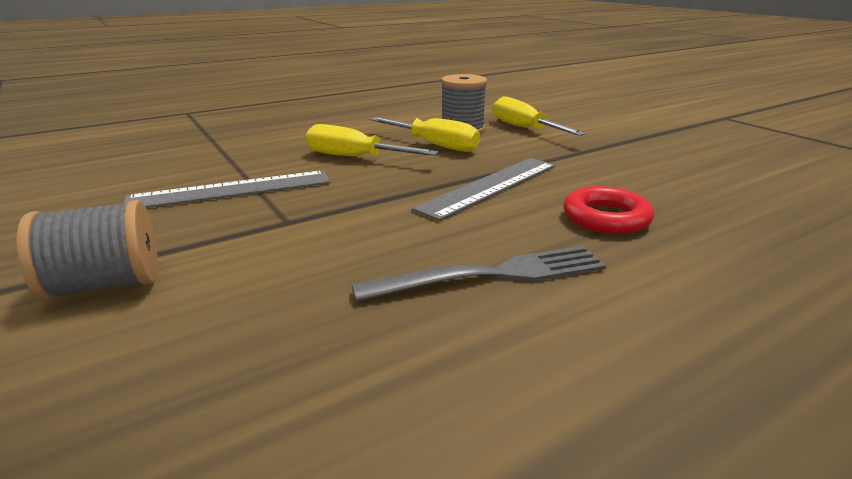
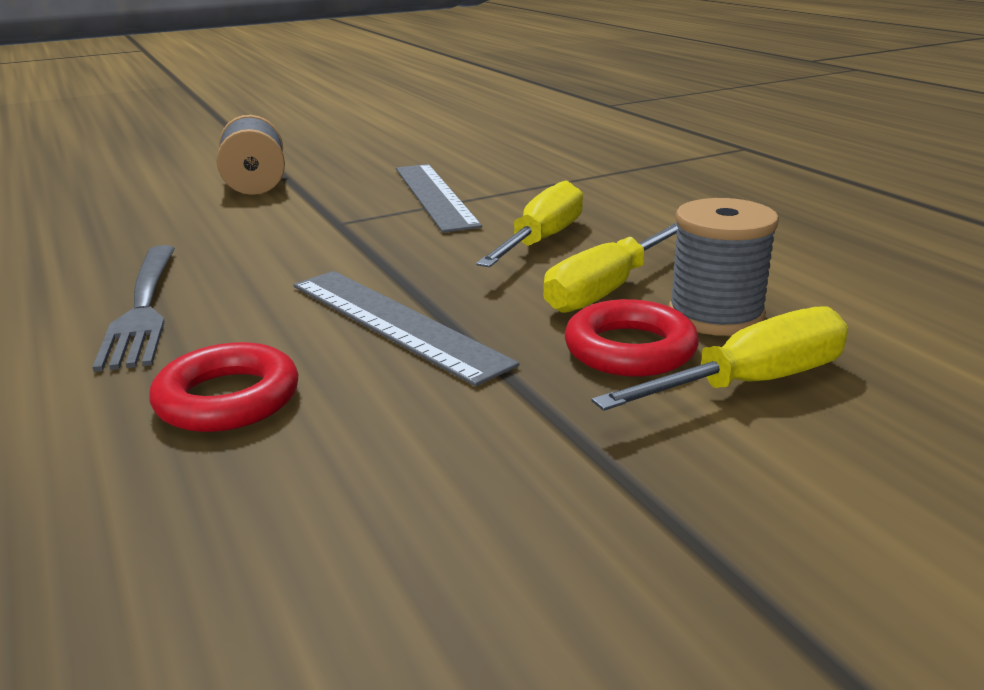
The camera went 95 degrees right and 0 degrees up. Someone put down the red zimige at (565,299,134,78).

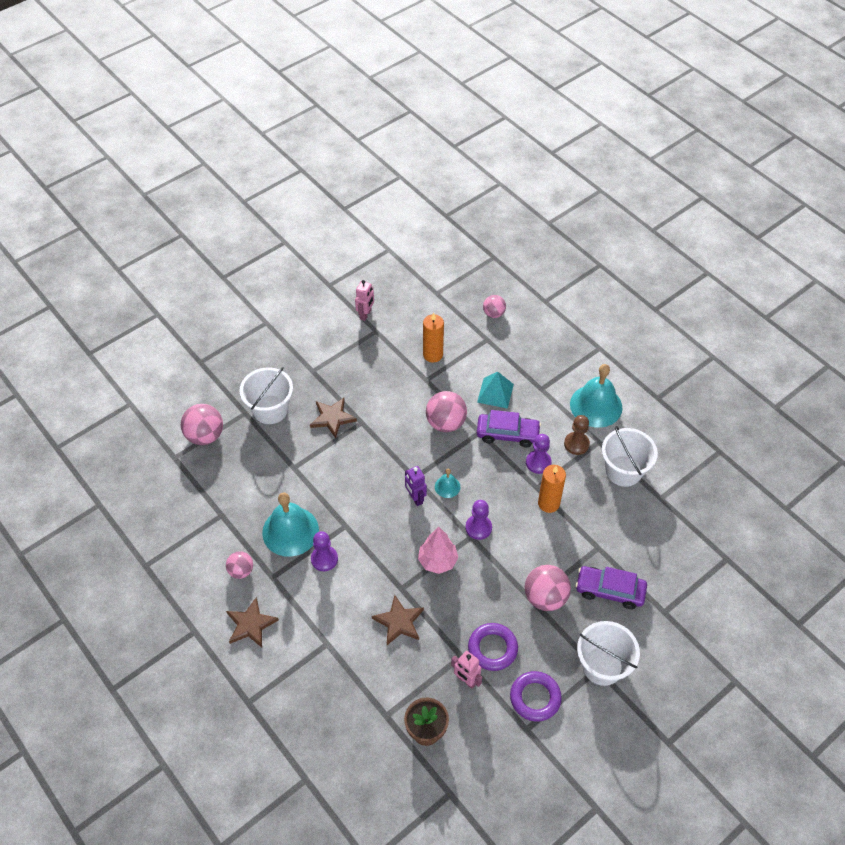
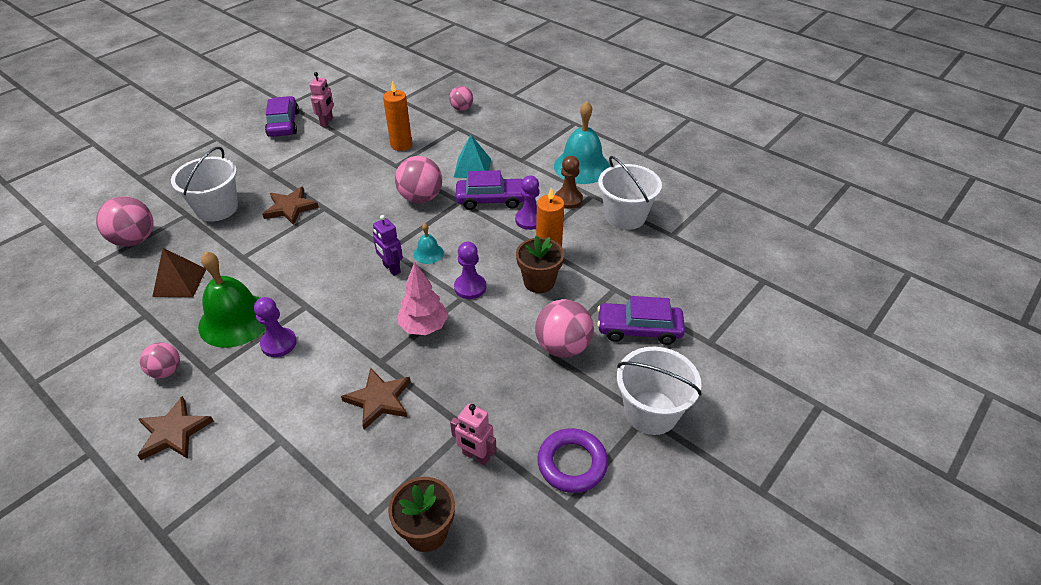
The camera went 10 degrees left and 10 degrees down. Someone took away the purple zimige at (468,623,50,48). Someone put down the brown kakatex at (152,248,54,49). Someone put down the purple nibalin at (265,96,34,41). Someone put down the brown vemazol at (516,236,48,57). Someone repainted the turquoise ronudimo at (262,492,57,65), which became the green ronudimo at (198,251,67,97).

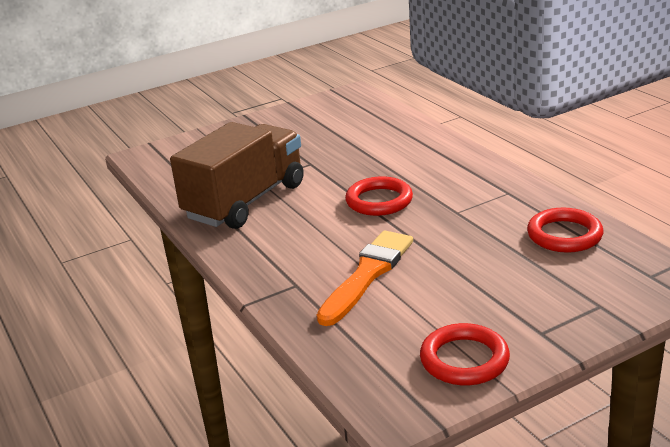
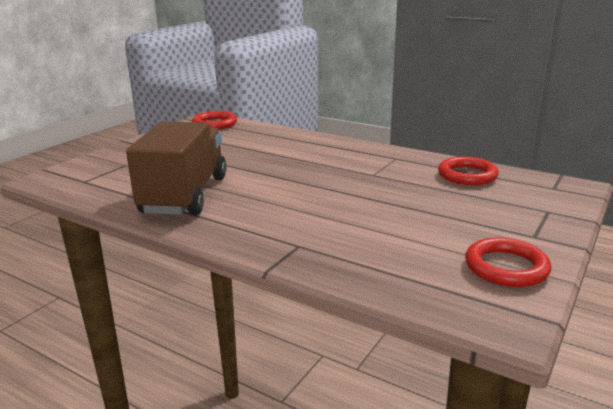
The camera went 30 degrees left and 5 degrees down. Someone took away the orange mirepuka at (317,231,96,95). Someone carried the red zimige from (345,177,68,39) to (192,111,45,19).

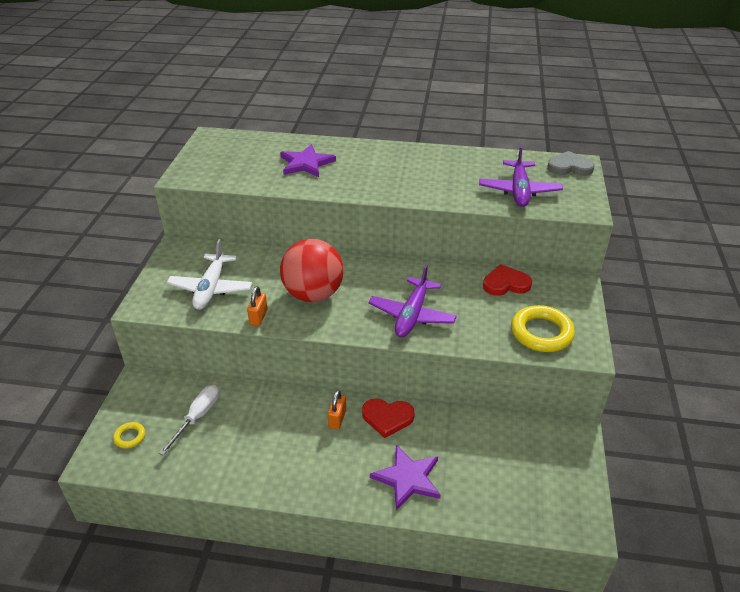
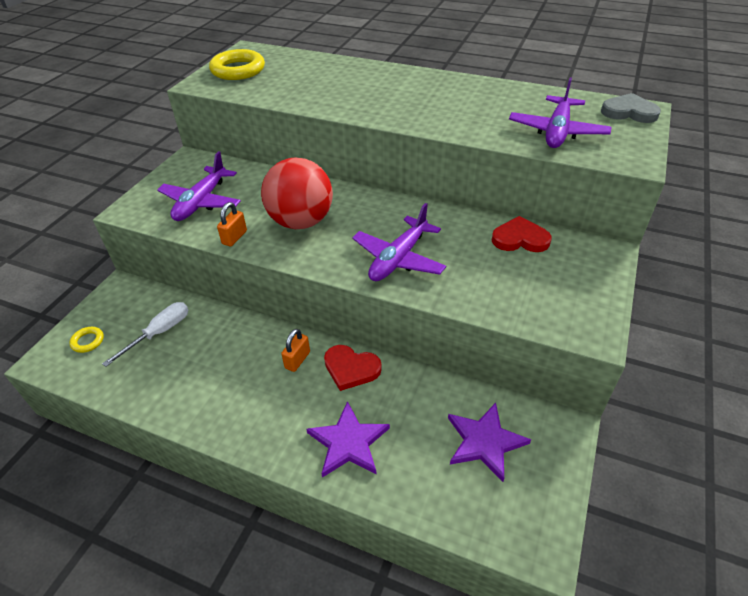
The camera went 15 degrees right and 5 degrees up. Someone carried the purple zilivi from (280,144,56,33) to (448,403,83,79). Someone carried the yellow zimige from (511,305,64,47) to (209,49,56,31). Someone repainted the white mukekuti at (166,239,86,71), which became the purple mukekuti at (157,151,84,70).

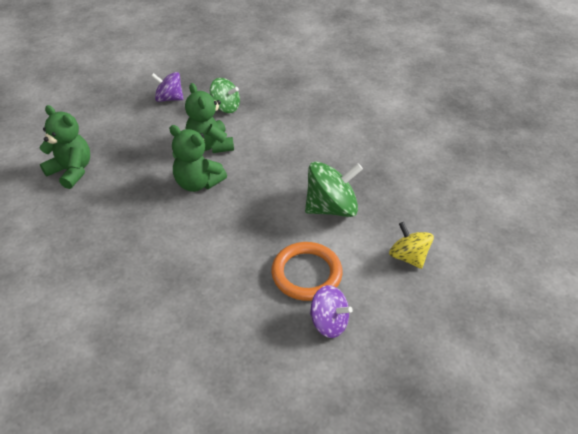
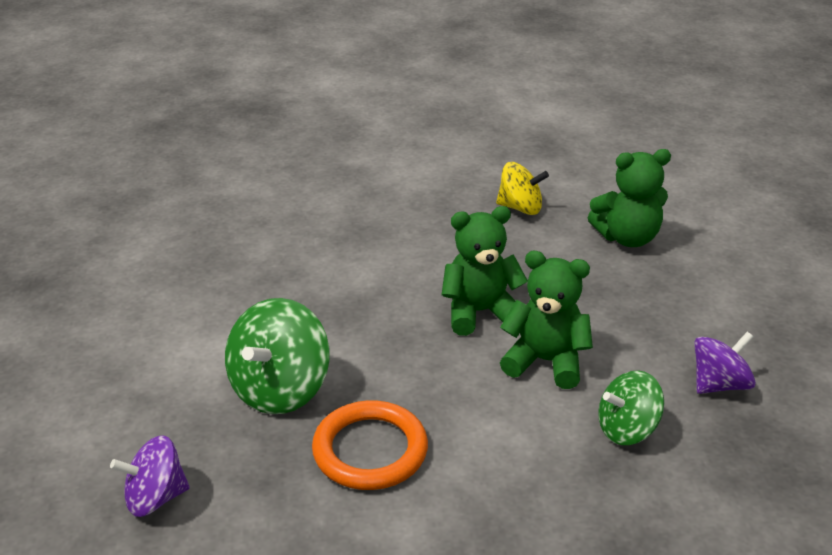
The camera went 135 degrees right and 10 degrees down. Someone carried the orange zimige from (271,242,72,59) to (312,400,116,90). Someone carried the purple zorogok from (310,285,43,53) to (110,436,80,81). Someone carried the yellow zorogok from (389,222,45,47) to (496,162,53,53).

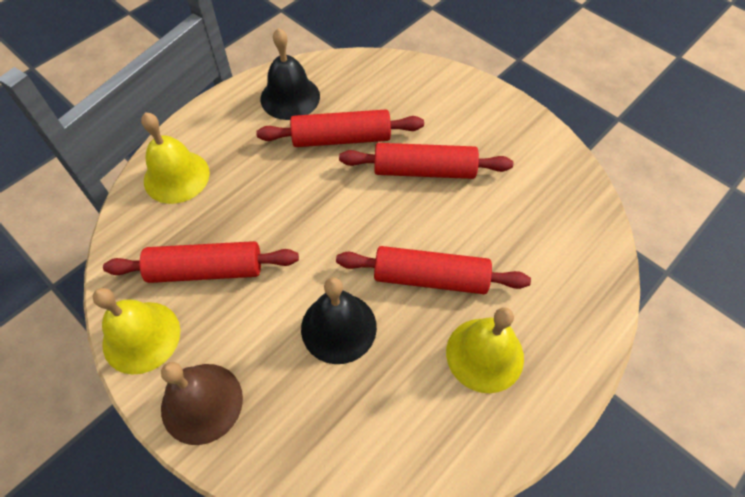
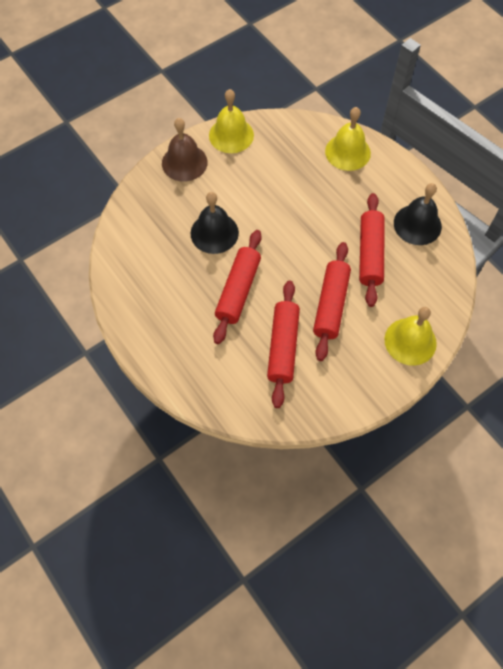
The camera went 100 degrees right and 5 degrees up. Someone carried the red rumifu from (103,241,196,42) to (267,280,33,128). Someone carried the yellow ronudimo from (446,308,78,85) to (385,307,52,59).

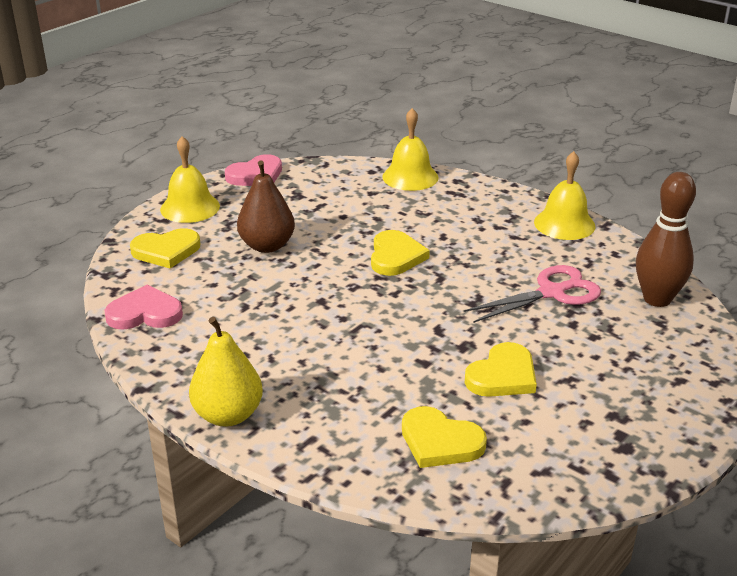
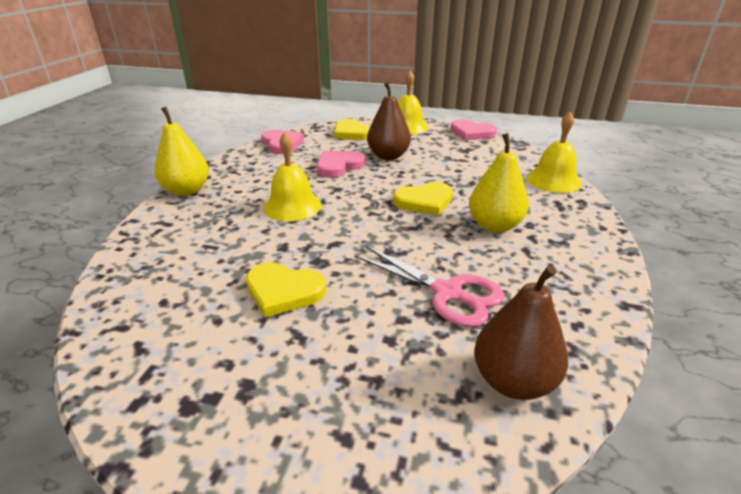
The camera went 65 degrees right and 0 degrees up. Someone took away the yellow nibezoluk at (402,406,85,62). Someone put down the pink nibezoluk at (317,151,48,27). Someone put down the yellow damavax at (469,133,60,100). Someone carried the yellow ronudimo from (534,151,61,89) to (263,132,59,89). Someone swapped the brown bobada at (636,172,60,135) for the brown damavax at (474,265,94,135).

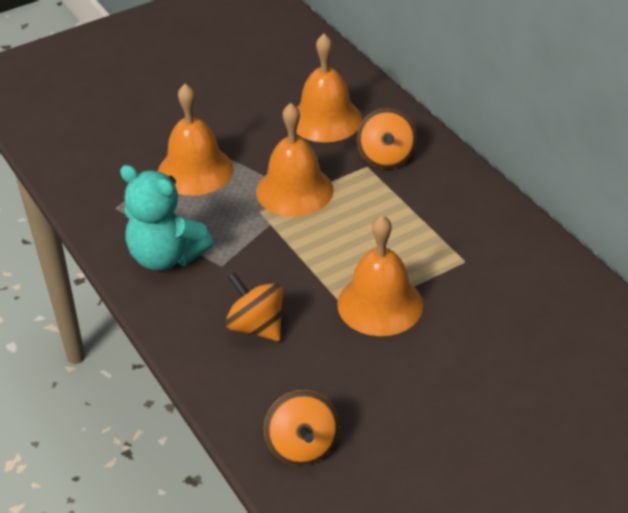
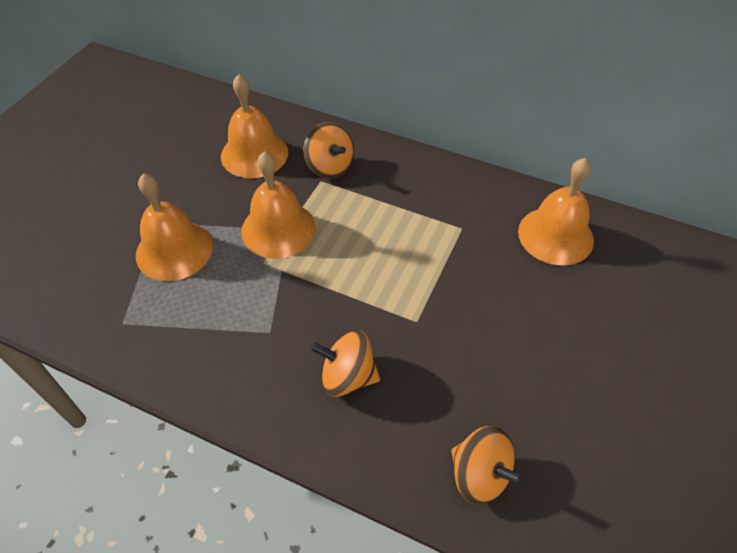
The camera went 35 degrees left and 10 degrees up. Someone took away the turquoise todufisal at (120,165,94,106). Someone carried the orange ronudimo from (337,215,86,121) to (518,158,76,108).

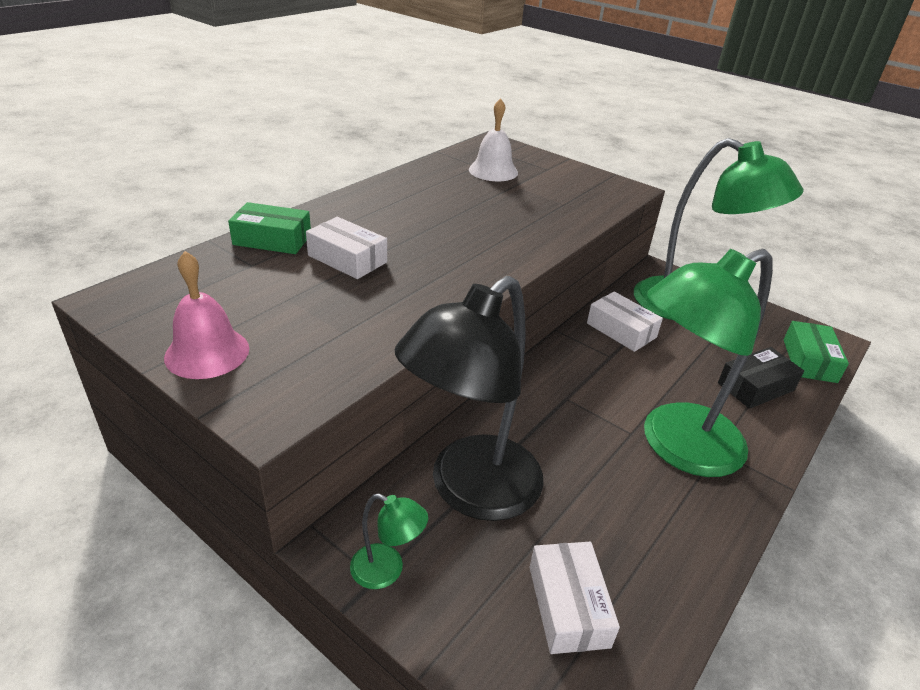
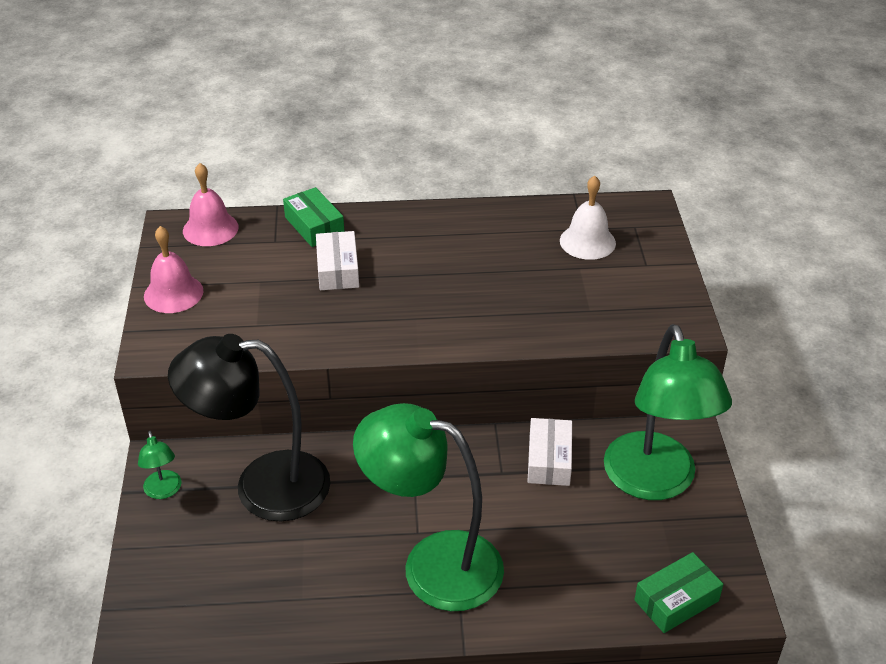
The camera went 50 degrees right and 5 degrees up. Someone took away the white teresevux at (530,542,90,112). Someone took away the black teresevux at (718,347,86,62). Someone put down the pink ronudimo at (183,163,56,83).

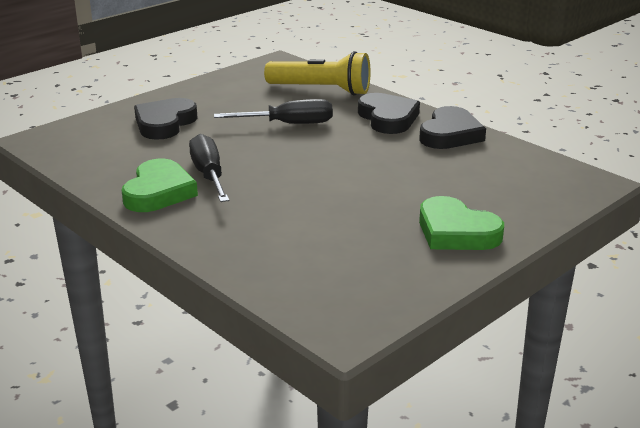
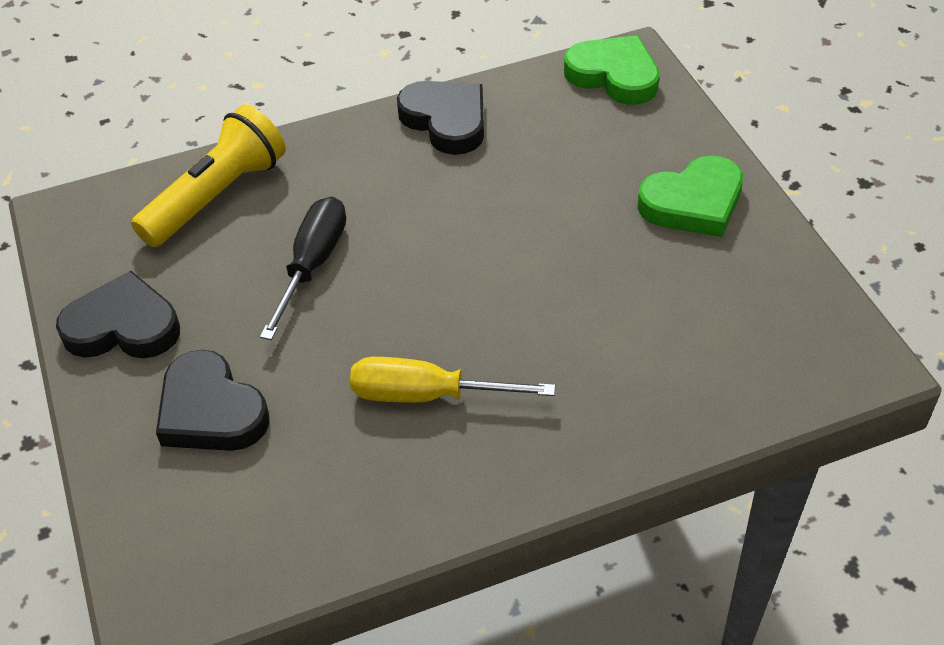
The camera went 65 degrees left and 20 degrees up. Someone carried the green nibezoluk from (122,159,76,53) to (564,35,96,70). Someone carried the black nibezoluk from (358,93,62,41) to (56,271,124,87). Someone repainted the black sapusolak at (189,134,40,68), which became the yellow sapusolak at (350,357,205,46).

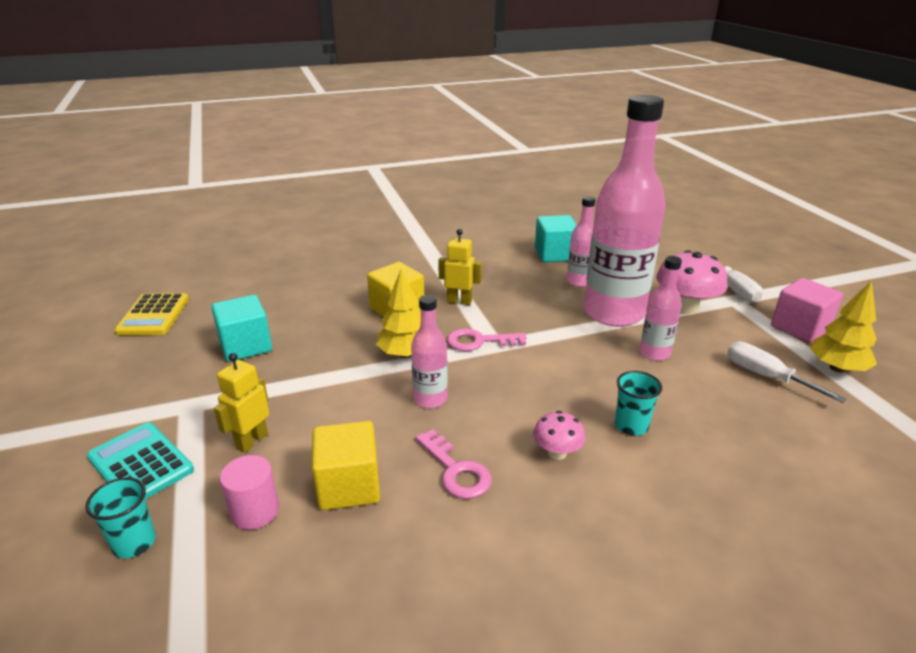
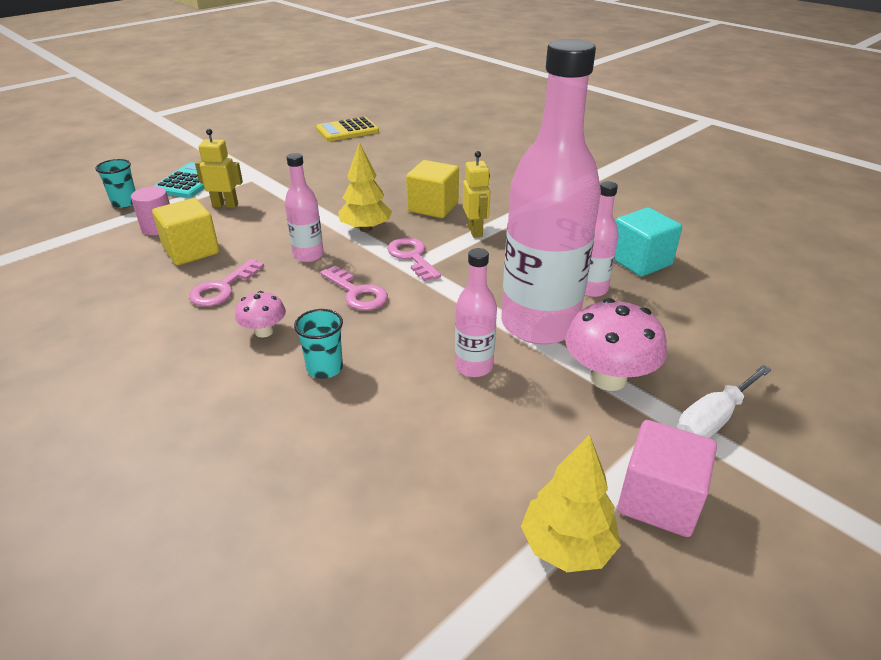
The camera went 65 degrees right and 5 degrees up. Someone took away the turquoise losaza at (211,295,61,67). Someone took away the white sapusolak at (727,342,120,61). Someone put down the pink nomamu at (320,266,68,44).

